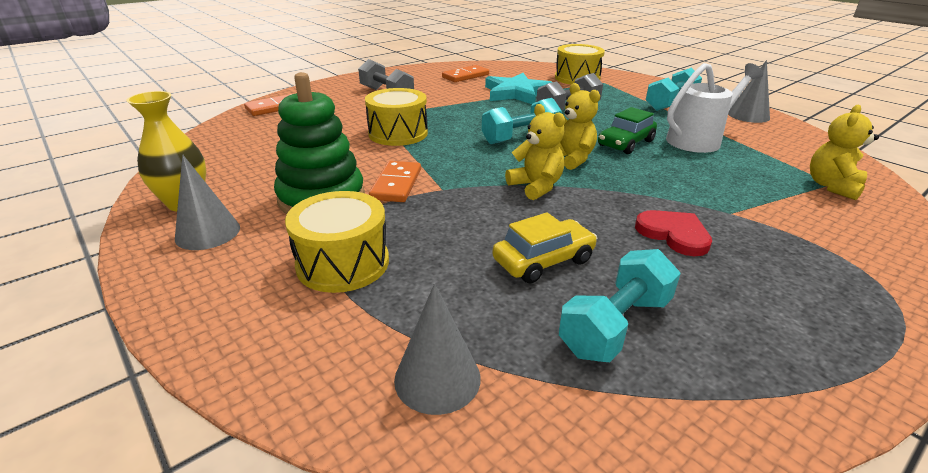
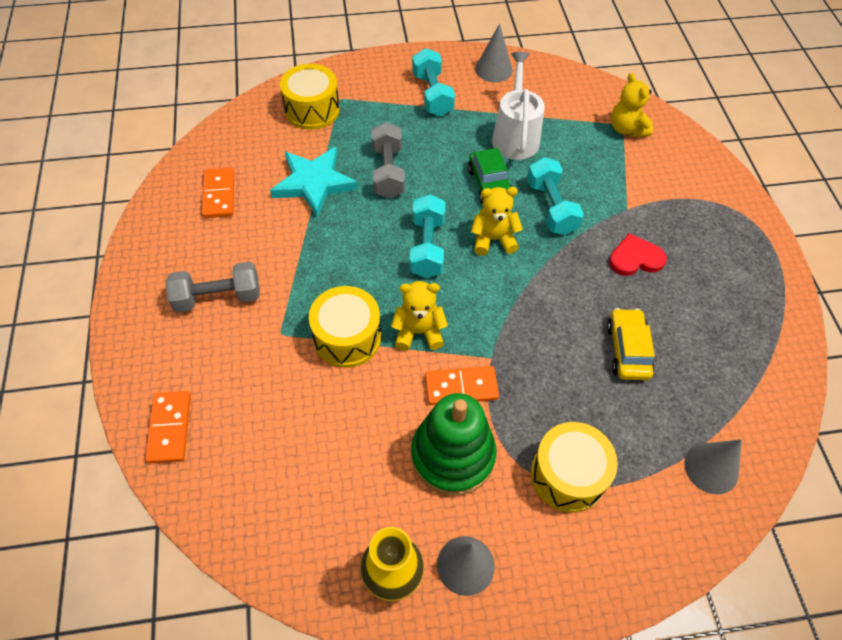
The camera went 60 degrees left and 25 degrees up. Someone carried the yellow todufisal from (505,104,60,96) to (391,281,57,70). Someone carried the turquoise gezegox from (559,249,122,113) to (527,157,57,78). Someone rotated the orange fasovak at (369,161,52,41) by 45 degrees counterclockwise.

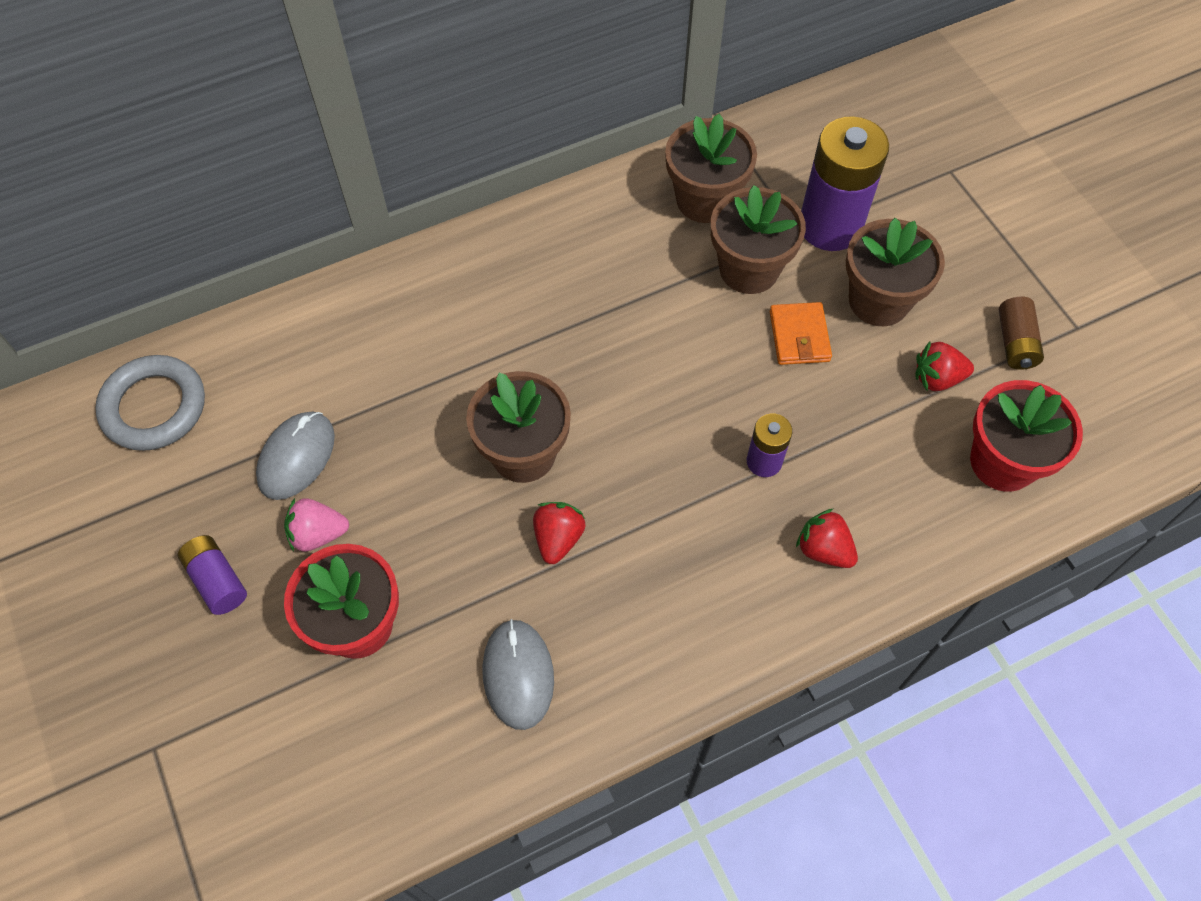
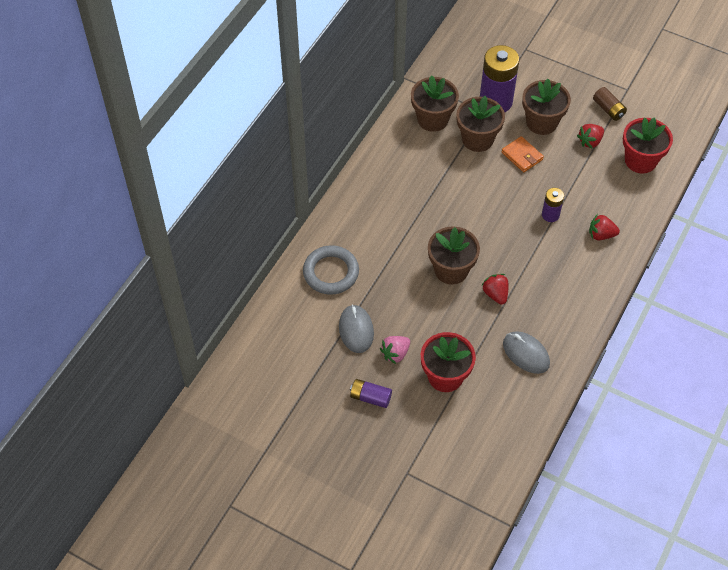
The camera went 35 degrees left and 5 degrees down. Someone carried the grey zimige from (95,355,110,96) to (303,245,56,50).

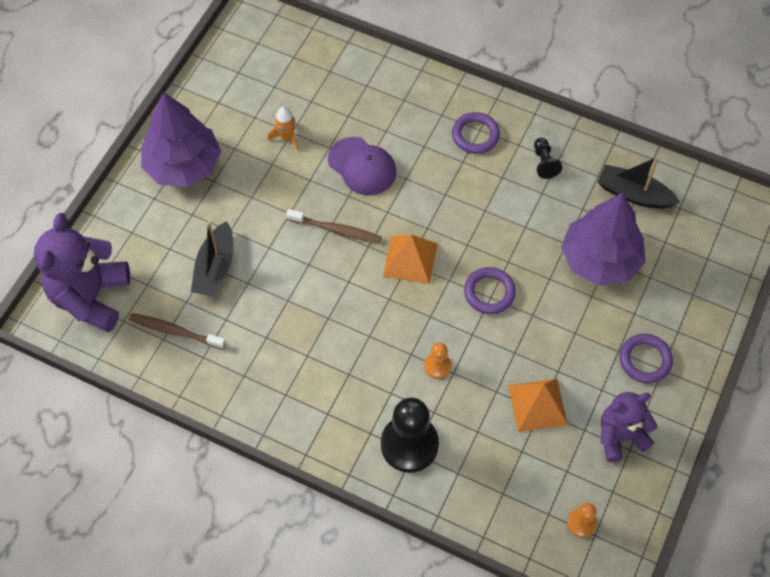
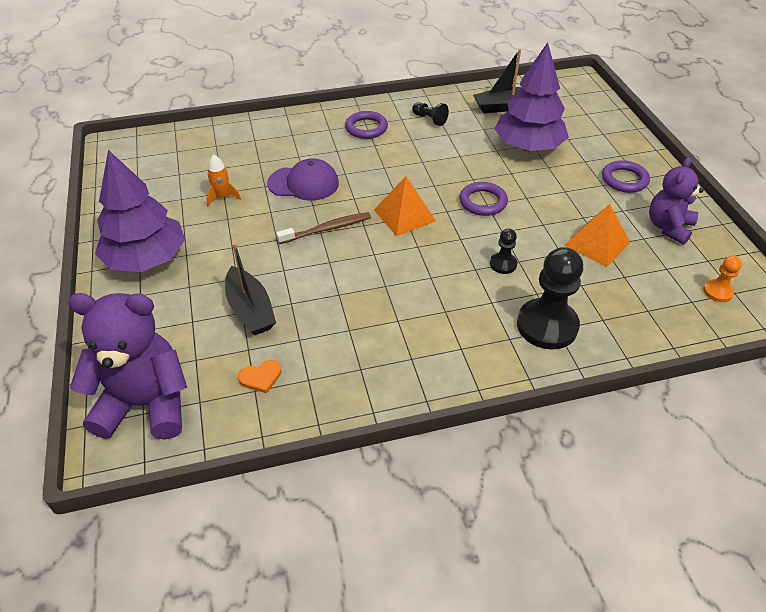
The camera went 40 degrees left and 15 degrees down. Someone swapped the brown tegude at (129,313,97,36) for the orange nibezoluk at (238,360,43,33). Someone repainted the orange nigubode at (424,342,27,37), which became the black nigubode at (490,228,27,46). Someone rotated the purple todufisal at (34,213,96,119) by 120 degrees clockwise.

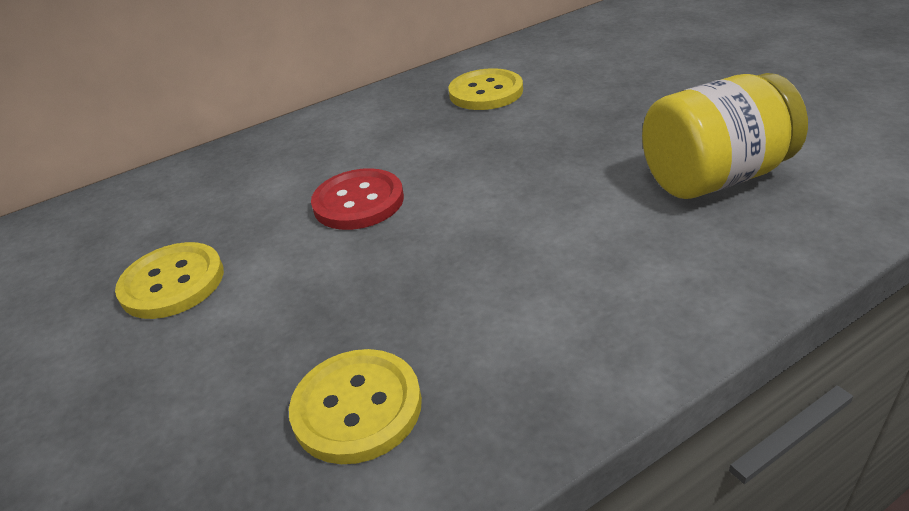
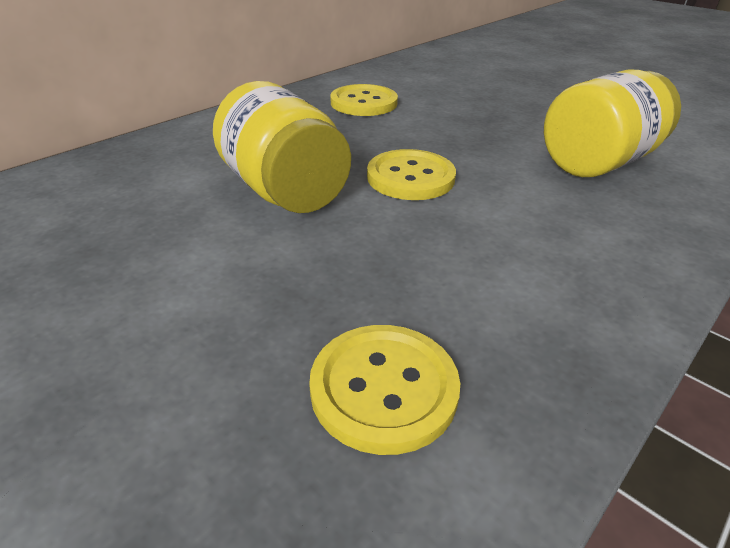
The camera went 20 degrees left and 0 degrees up. Someone carried the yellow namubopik from (115,242,109,77) to (367,149,89,51). Someone swapped the red namubopik at (311,168,93,62) for the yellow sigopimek at (213,81,138,132).

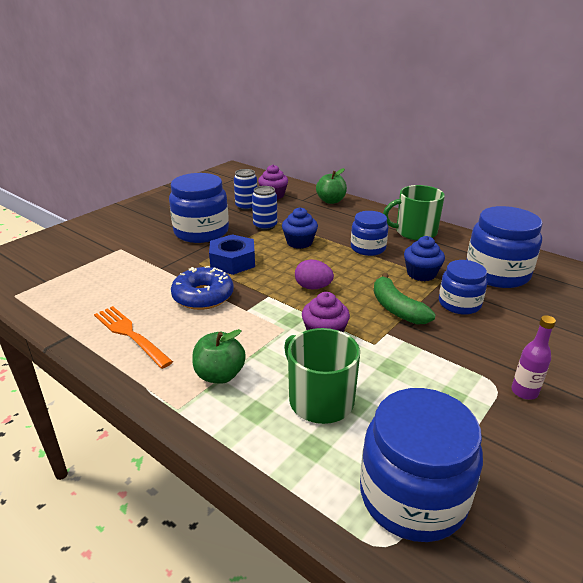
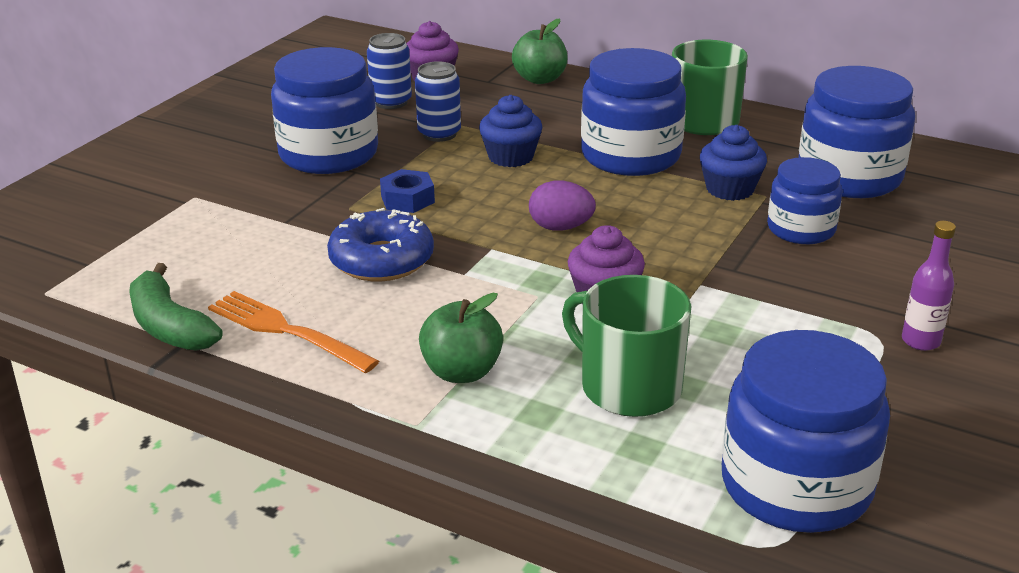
The camera went 10 degrees left and 0 degrees up. Someone carried the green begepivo from (374,273,62,52) to (129,263,93,88). Someone scaled the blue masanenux at (209,234,46,41) by 0.64. Someone scaled the blue sigopimek at (351,211,37,45) by 1.64.

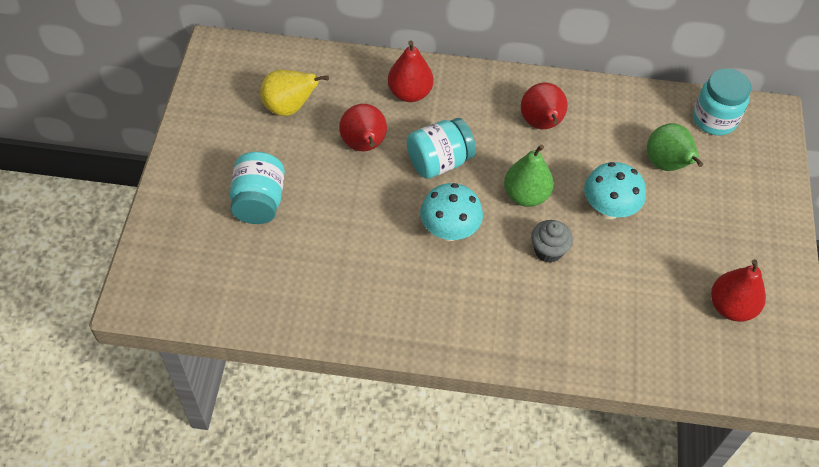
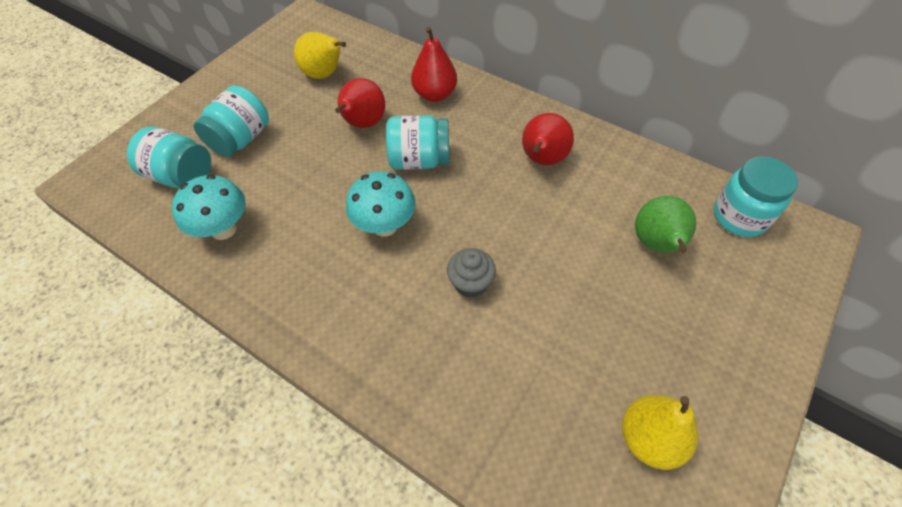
The camera went 30 degrees right and 0 degrees up. Someone took away the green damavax at (504,144,50,63). Someone put down the turquoise sigopimek at (127,126,84,62). Someone carried the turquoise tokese from (584,162,62,57) to (172,174,74,66). Someone repainted the red damavax at (711,259,55,63), which became the yellow damavax at (622,395,76,75).

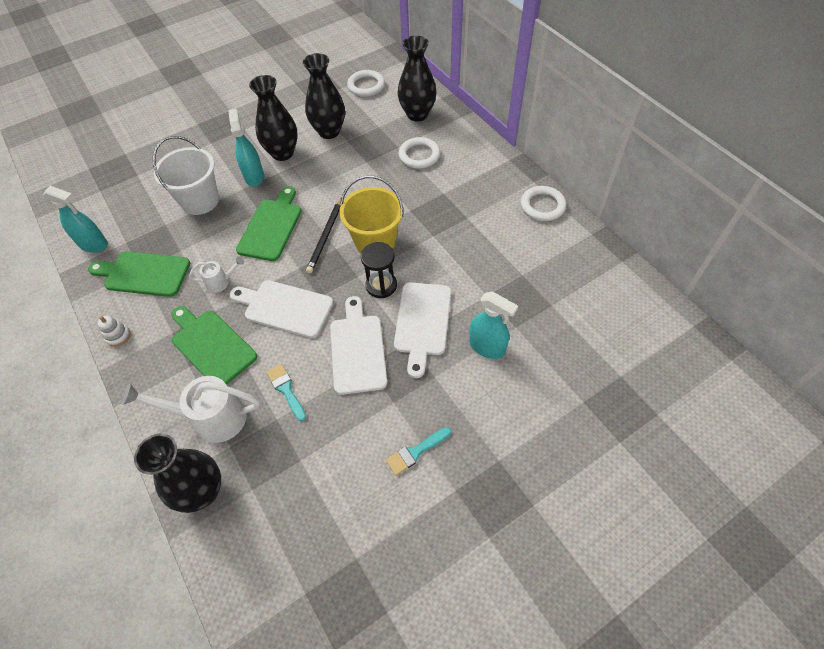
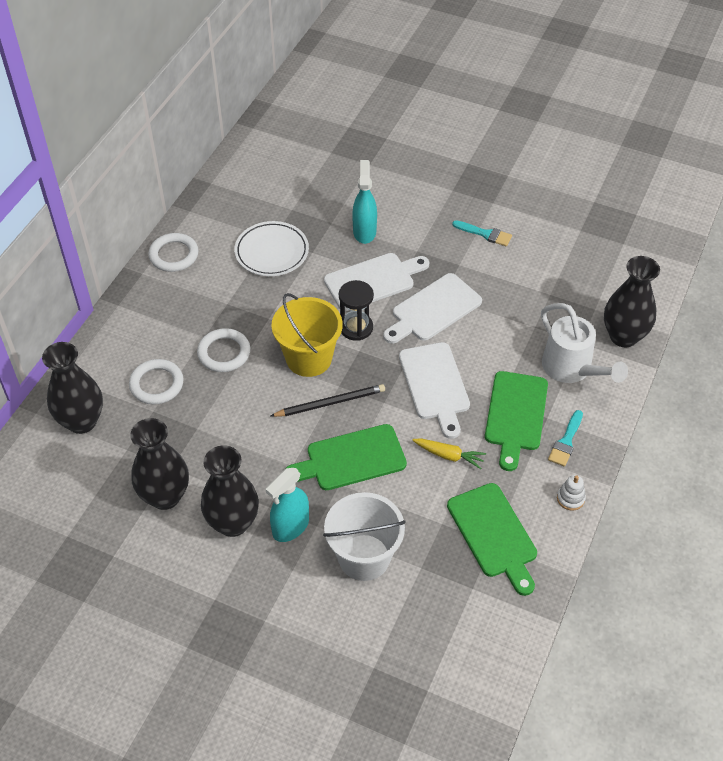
The camera went 125 degrees left and 5 degrees down. Someone took away the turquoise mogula at (43,186,65,67). Someone put down the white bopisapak at (234,221,75,55). Someone carried the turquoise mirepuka from (266,364,40,57) to (548,410,35,57). Someone carried the white zimige from (347,70,38,27) to (197,328,53,44). Someone swapped the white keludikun at (189,256,55,37) for the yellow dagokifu at (412,438,74,31).

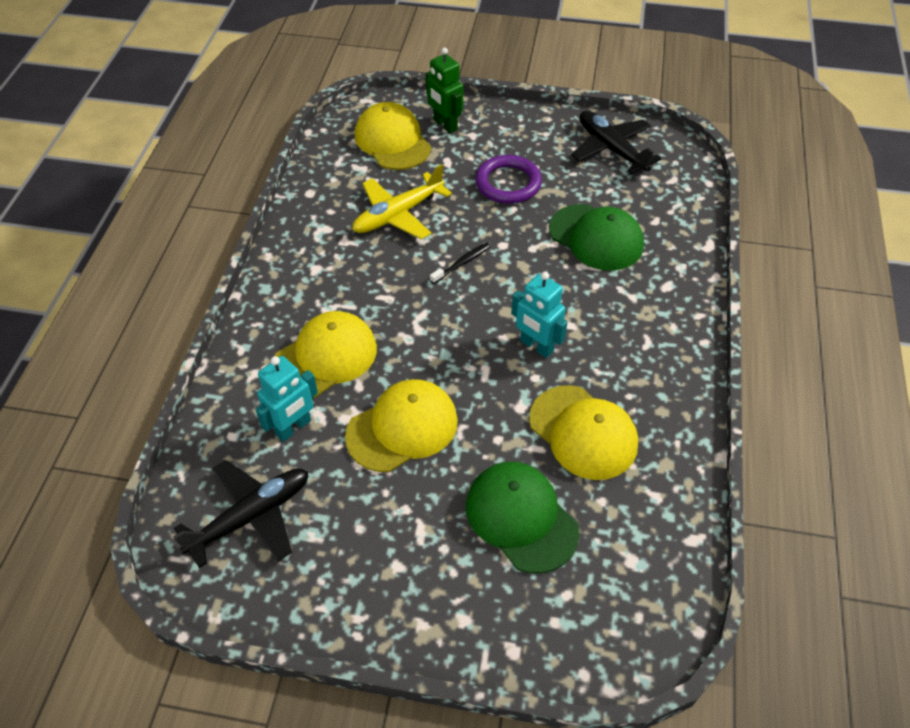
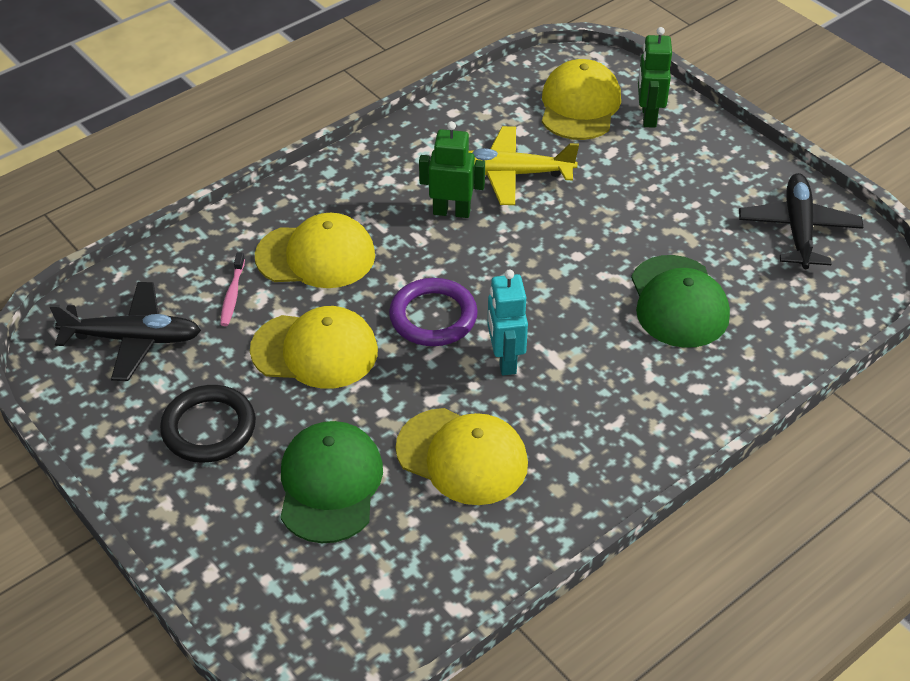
The camera went 40 degrees right and 5 degrees down. Someone took away the black tegude at (430,243,61,41). Someone put down the black zimige at (160,385,96,78). Someone put down the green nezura at (419,121,66,97). Someone carried the purple zimige from (475,155,67,49) to (389,278,89,68). Someone swapped the turquoise nezura at (255,356,63,86) for the pink tegude at (220,252,25,74). Someone rotated the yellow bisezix at (529,385,109,95) by 60 degrees counterclockwise.

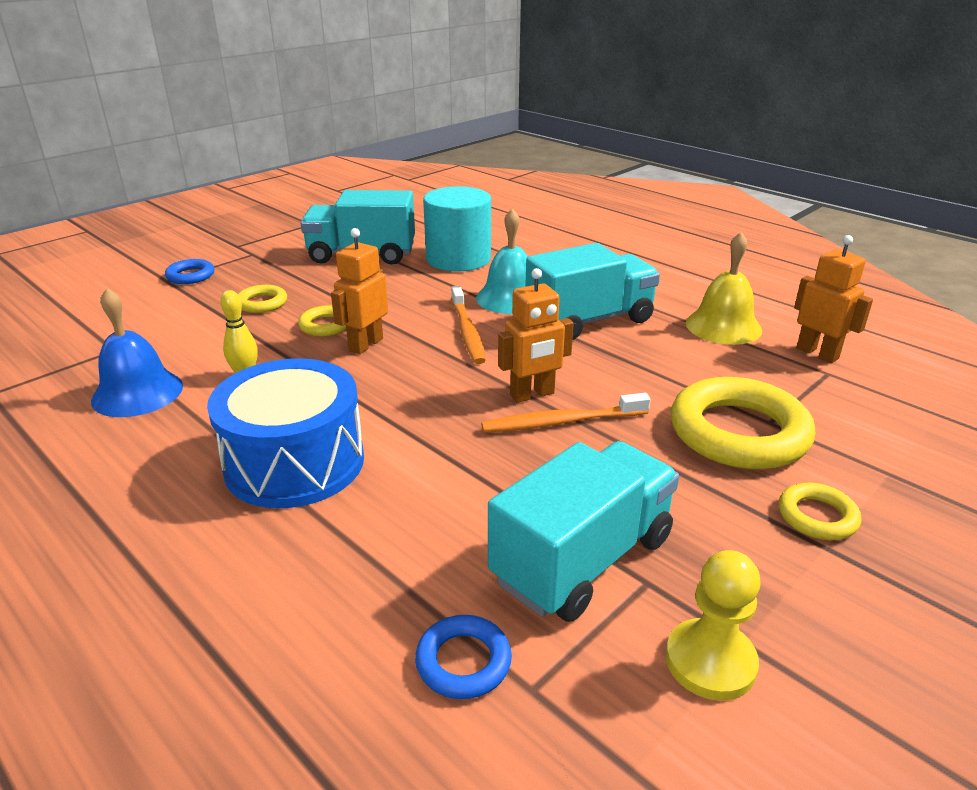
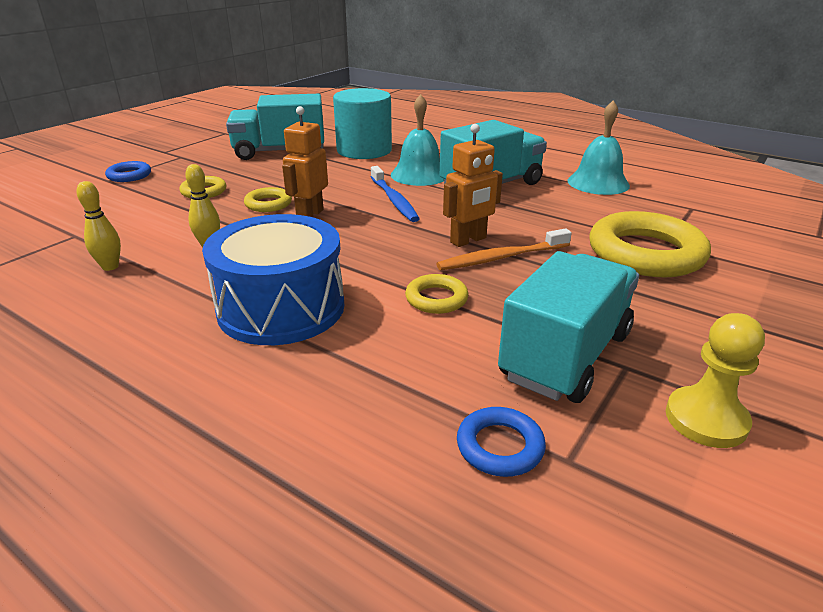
The camera went 10 degrees left and 0 degrees up. Someone took away the orange nezura at (794,235,79,128). Someone carried the yellow zimige from (779,483,82,57) to (405,274,64,40). Someone swapped the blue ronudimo at (91,288,92,129) for the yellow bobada at (76,181,45,90). Someone repainted the orange tegude at (451,286,35,78), which became the blue tegude at (371,166,49,56). Someone repainted the yellow ronudimo at (686,232,76,113), which became the turquoise ronudimo at (567,101,63,94).

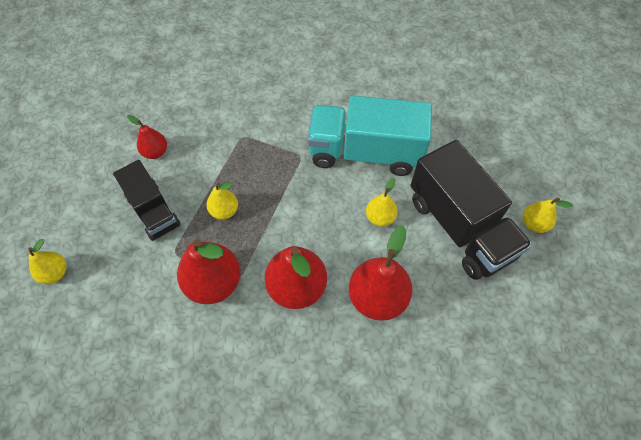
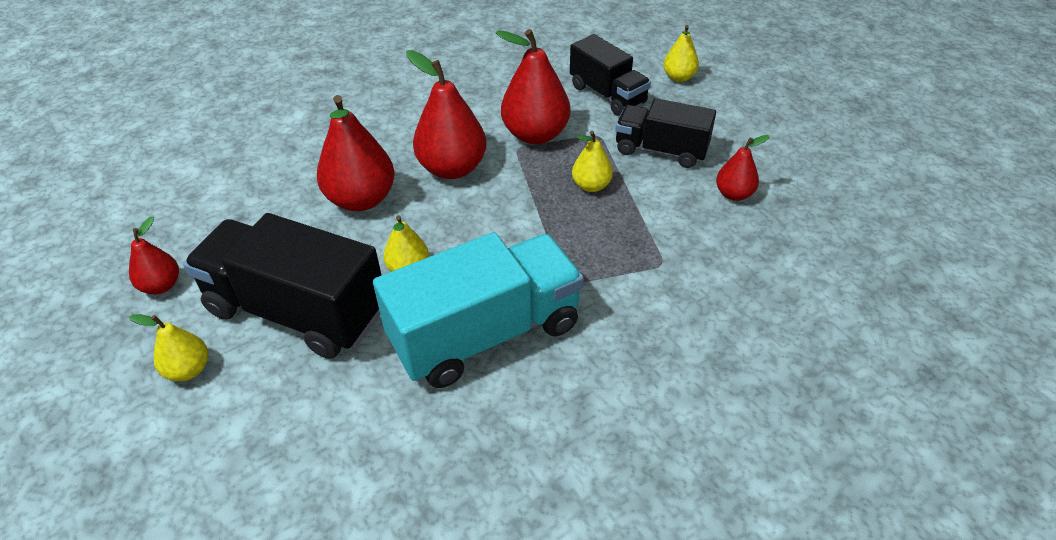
The camera went 145 degrees right and 15 degrees down. Someone put down the red damavax at (129,216,50,78). Someone put down the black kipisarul at (570,34,81,82).

